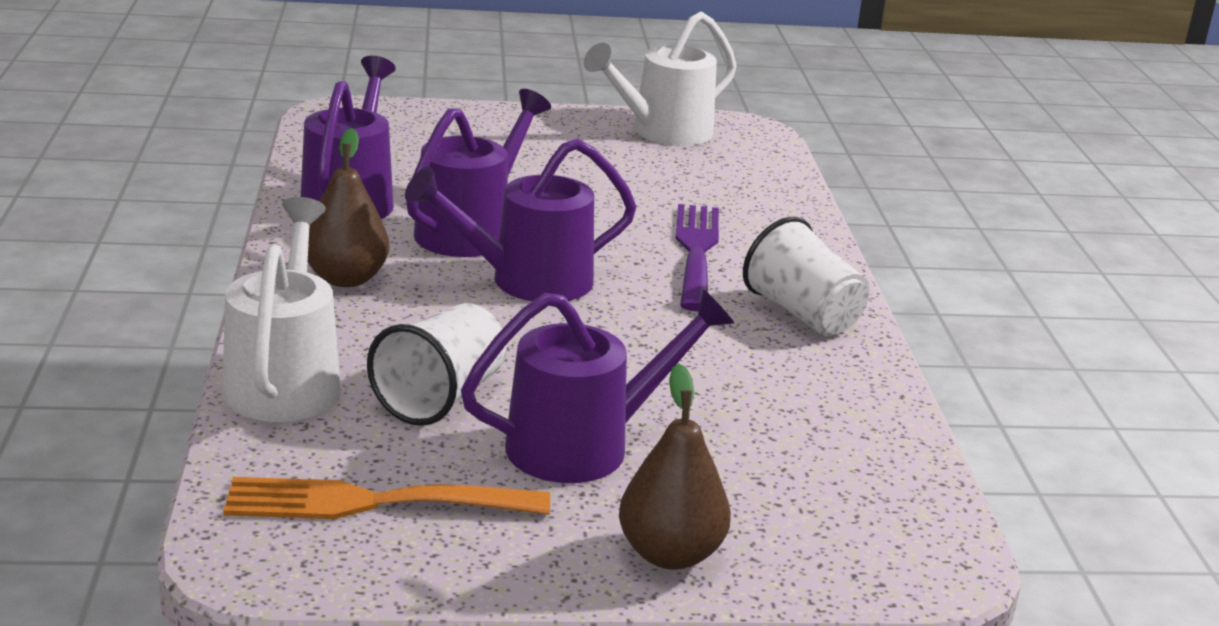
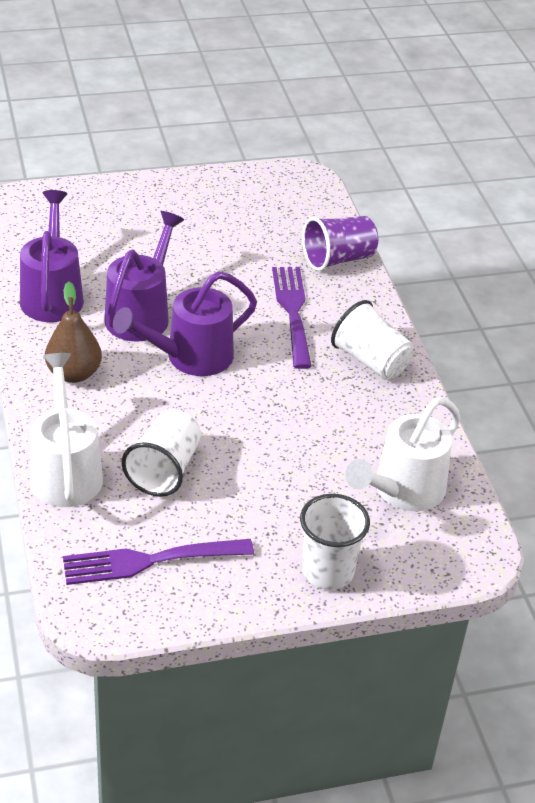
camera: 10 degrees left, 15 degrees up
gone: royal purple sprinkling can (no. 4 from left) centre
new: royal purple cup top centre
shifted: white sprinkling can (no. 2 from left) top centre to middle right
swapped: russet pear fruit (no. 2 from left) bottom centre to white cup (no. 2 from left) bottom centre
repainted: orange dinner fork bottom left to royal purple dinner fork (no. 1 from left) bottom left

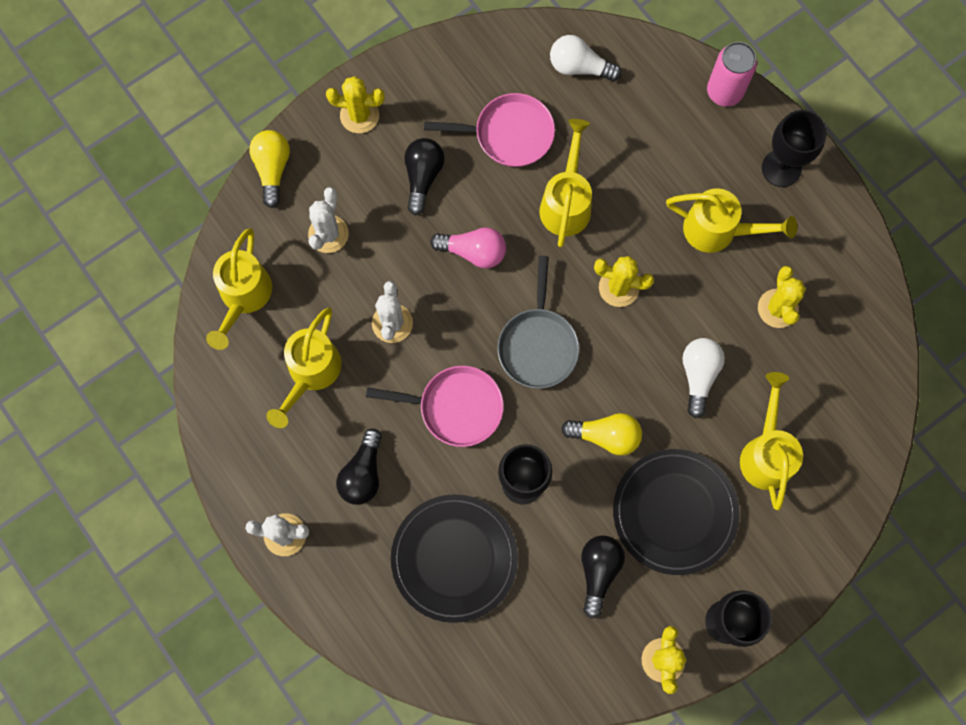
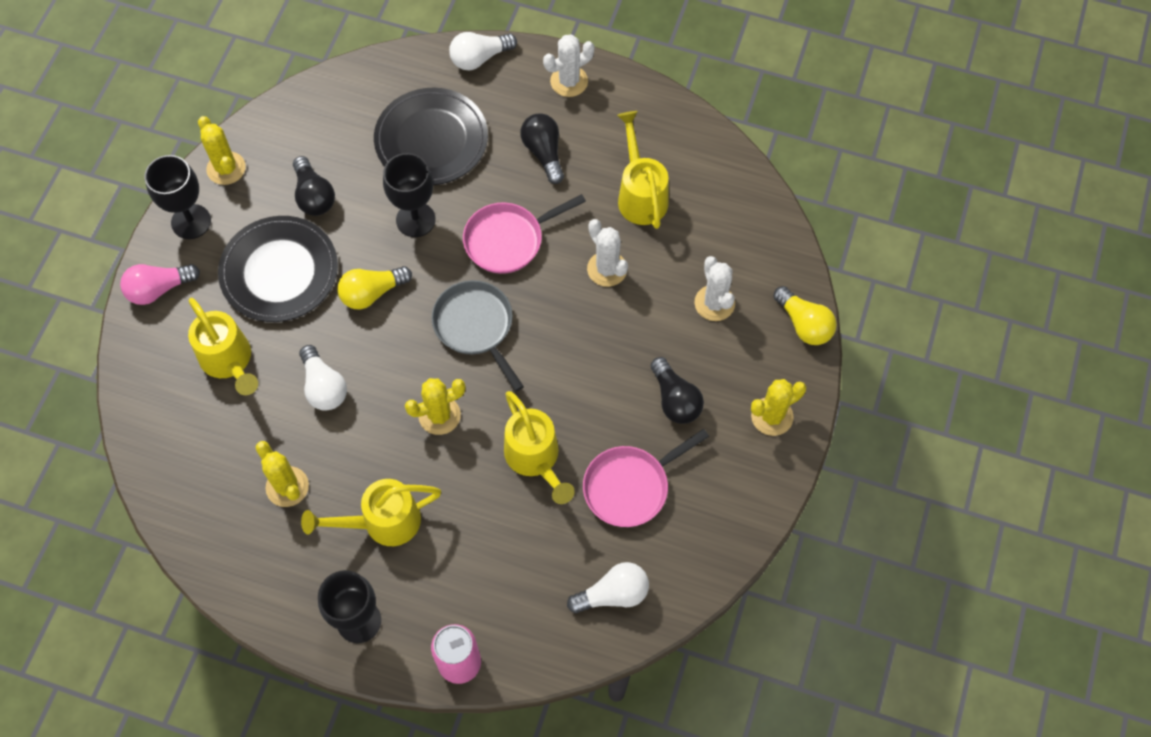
camera: 145 degrees right, 10 degrees down
gone: bright yellow sprinkling can (no. 1 from left) middle left
new: white lightbulb (no. 2 from left) top centre
shifted: pink lightbulb centre to middle left

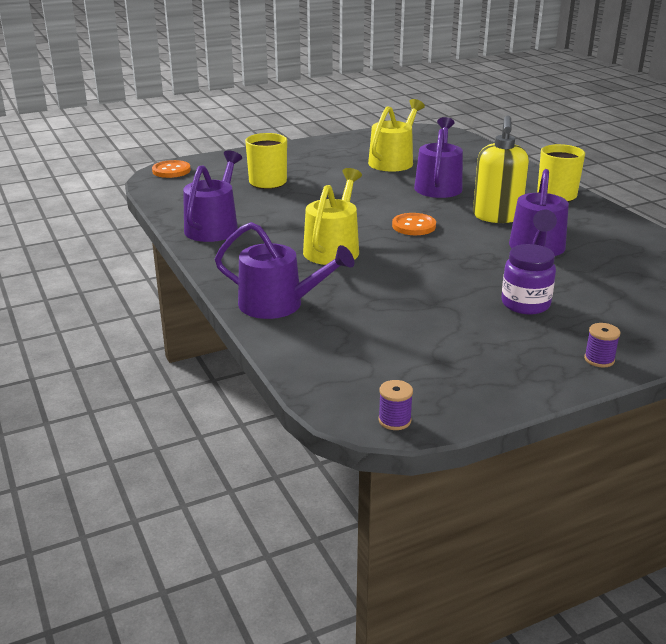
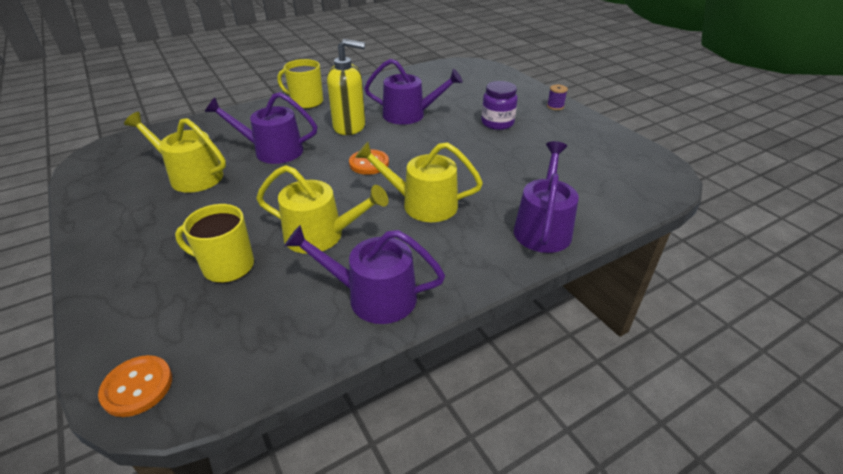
camera: 95 degrees left, 10 degrees up
gone: royal purple reel of thread (no. 1 from left) centre
new: bright yellow sprinkling can (no. 2 from left) centre

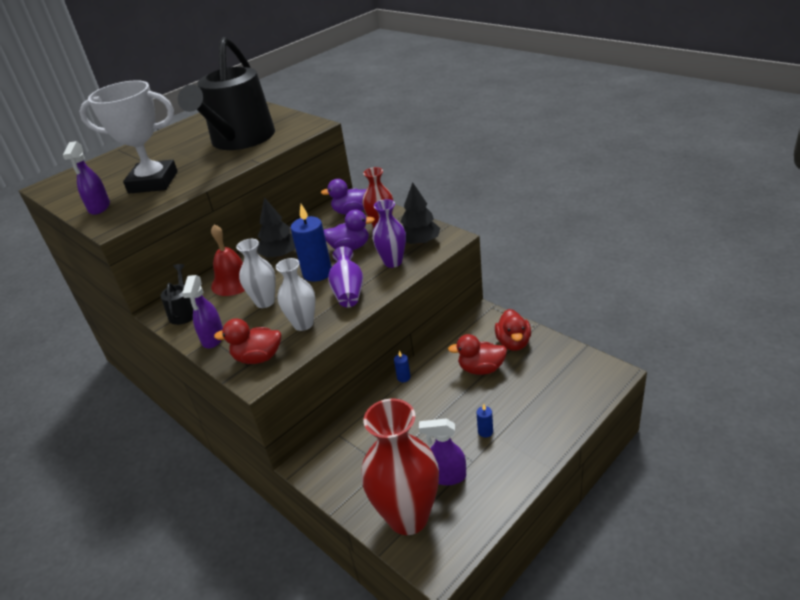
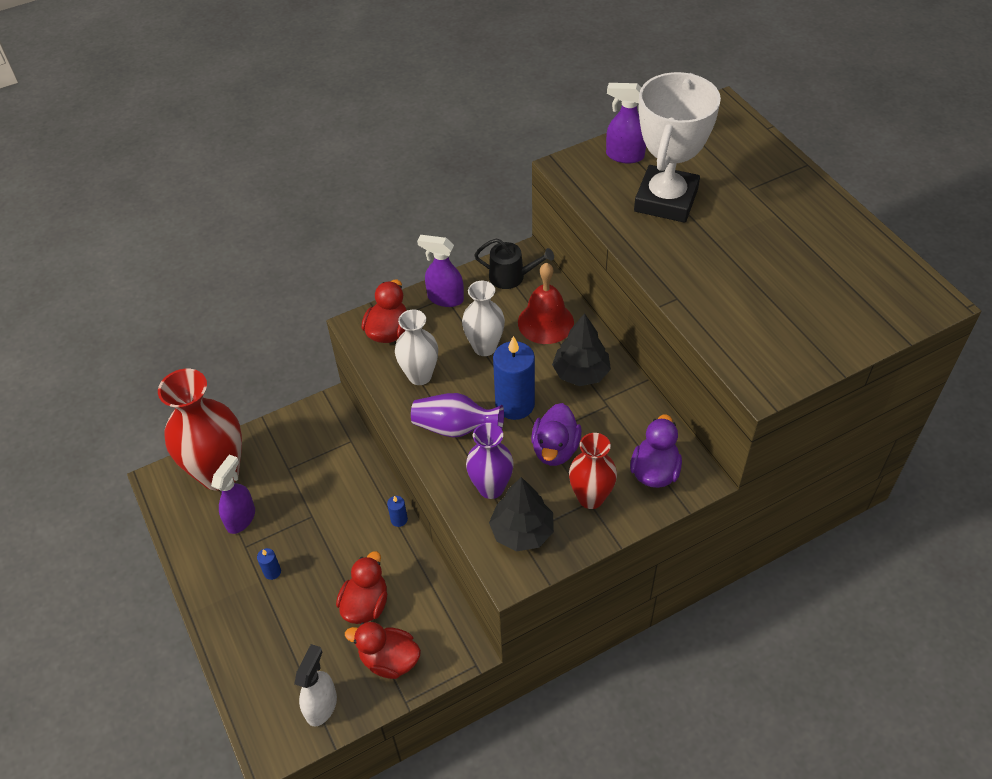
camera: 105 degrees right, 15 degrees up
gone: black sprinkling can (no. 2 from left) top left
new: white spray bottle bottom left

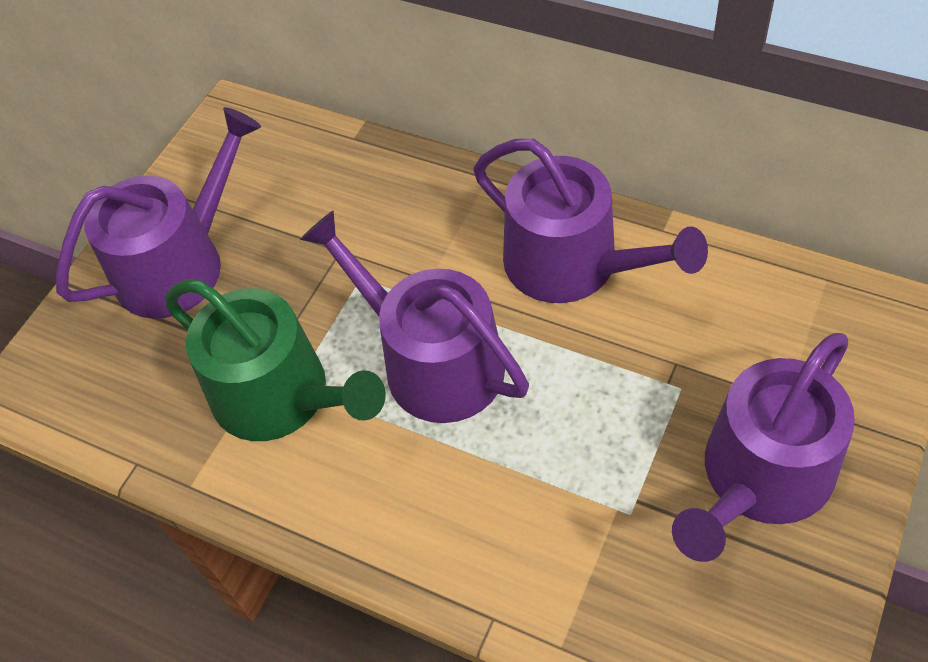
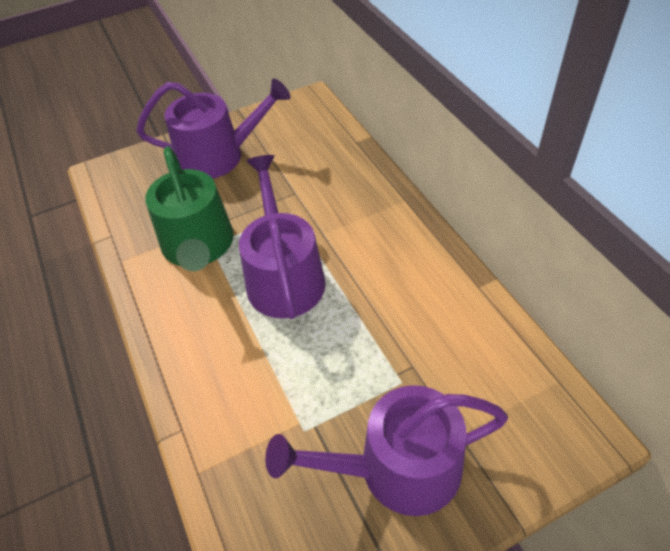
camera: 35 degrees right, 5 degrees down
gone: royal purple sprinkling can (no. 3 from left) centre

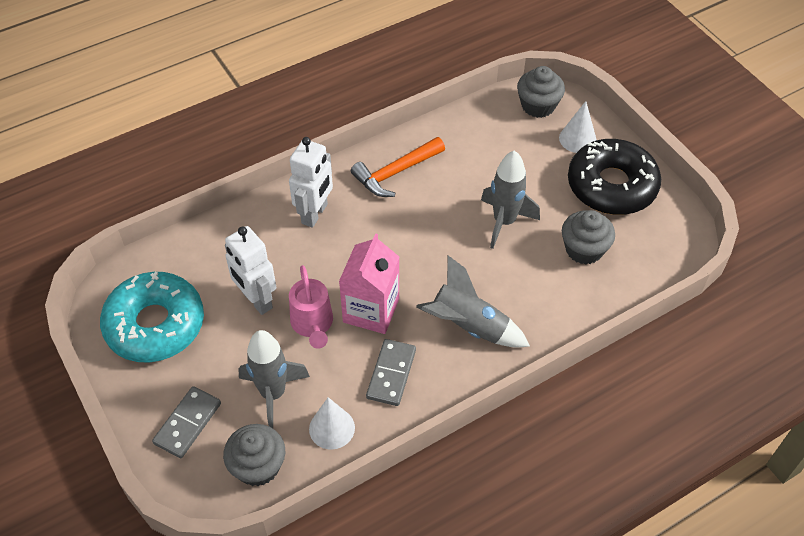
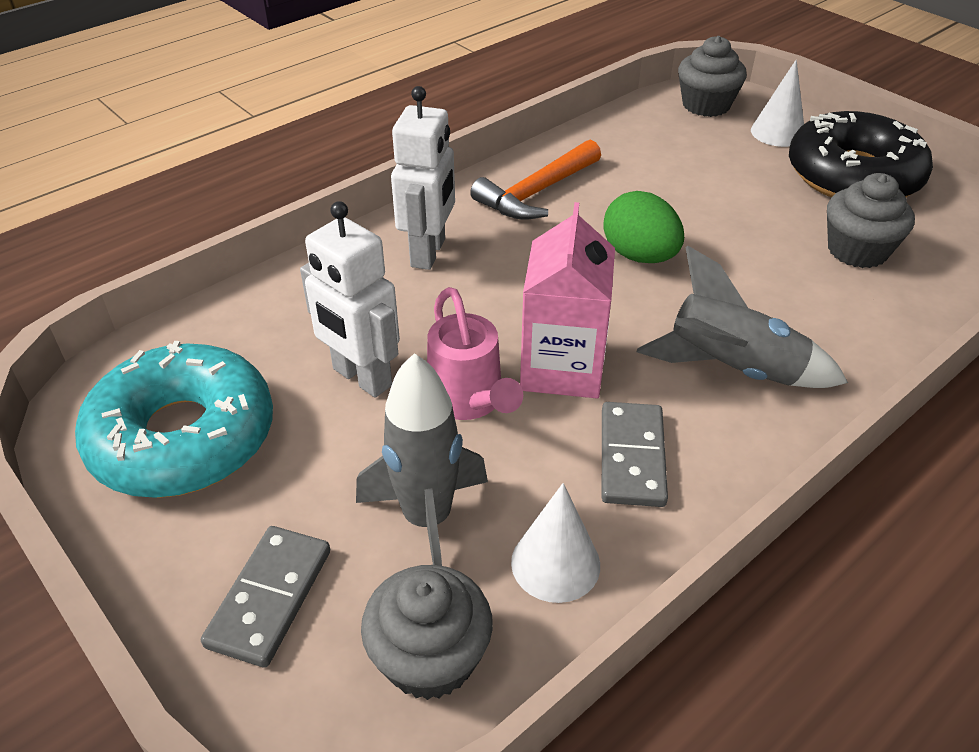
camera: 10 degrees left, 10 degrees down
gone: grey spaceship (no. 3 from left) centre
new: green egg top centre

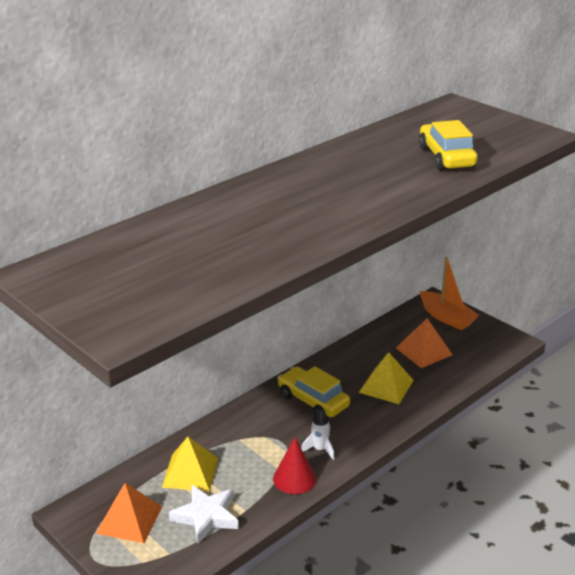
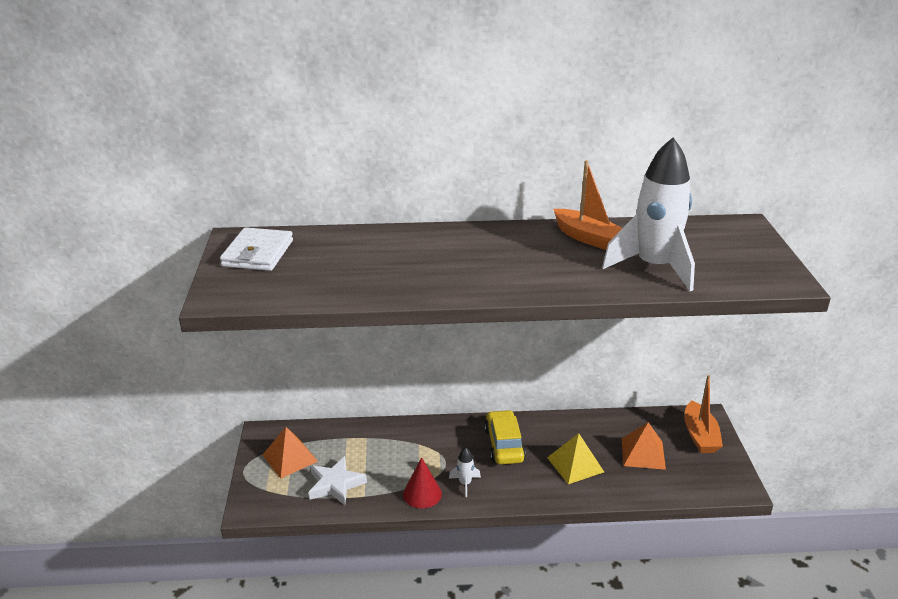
camera: 40 degrees right, 0 degrees up
gone: bright yellow pyramid shape (no. 1 from left) bottom left
new: white wallet middle left; orange sailboat (no. 1 from left) centre
swapped: bright yellow automobile (no. 2 from left) top right to white spaceship (no. 2 from left) middle right

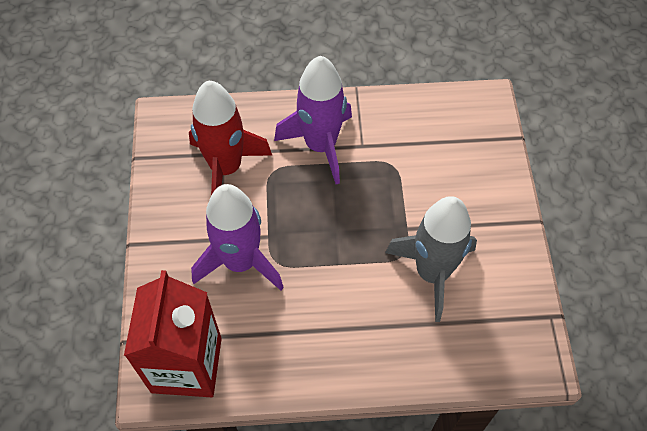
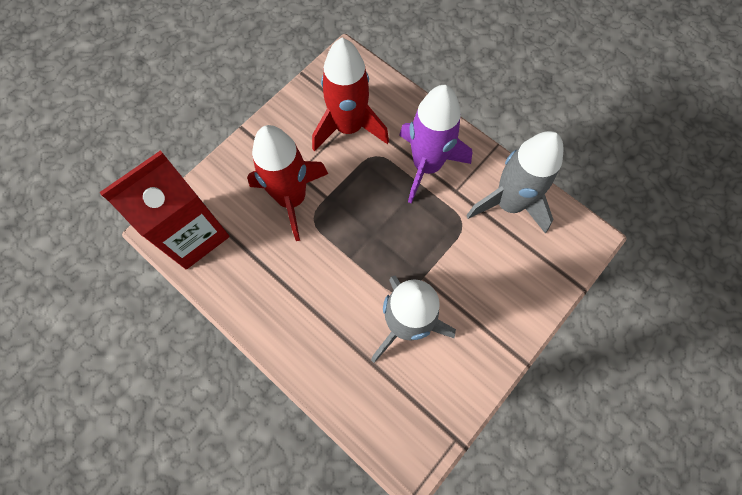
camera: 45 degrees right, 10 degrees up
new: grey spaceship (no. 2 from left) middle right
repainted: royal purple spaceship (no. 1 from left) centre to red spaceship (no. 1 from left) centre

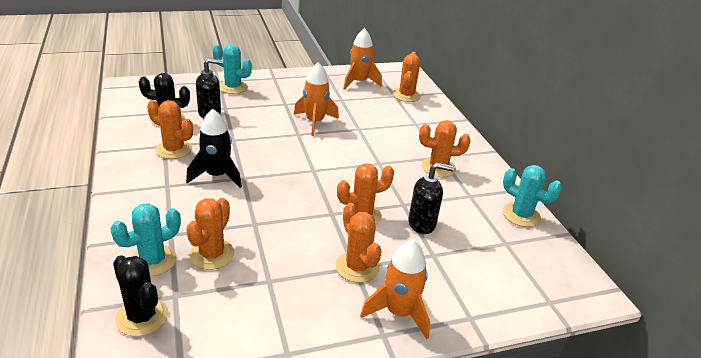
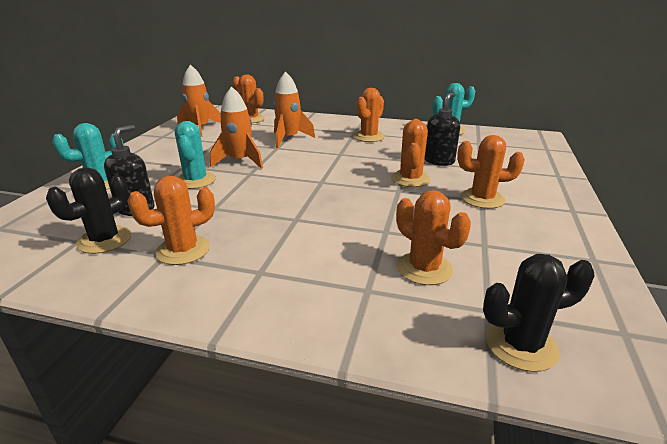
camera: 55 degrees left, 5 degrees down
gone: black spaceship middle left
shifted: turquoise prickly plant (no. 1 from left in the first image) bottom left to turquoise prickly plant (no. 2 from left) middle left; orange spaceship (no. 3 from left) bottom centre to top centre

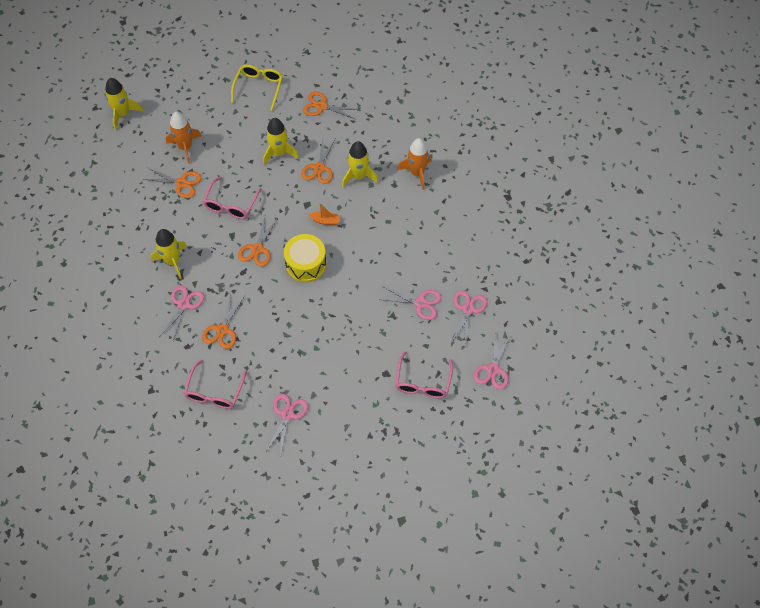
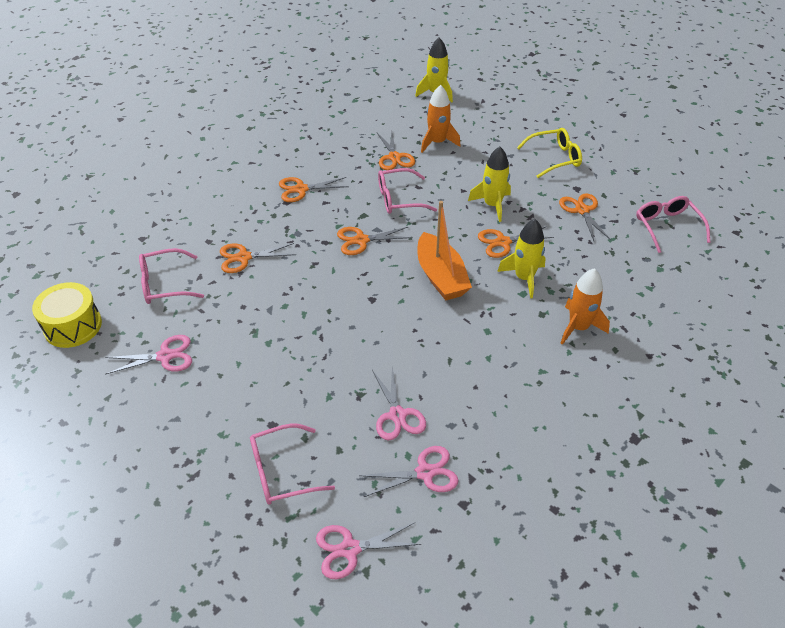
camera: 60 degrees right, 15 degrees down
gone: pink scissors (no. 1 from left) middle left
new: pink glasses (no. 4 from left) middle right
shifted: bright yellow drum centre to middle left
swapped: bright yellow spaceship (no. 2 from left) middle left to orange scissors (no. 2 from left) top centre
scaled: orange sailboat centre = centre x2.17

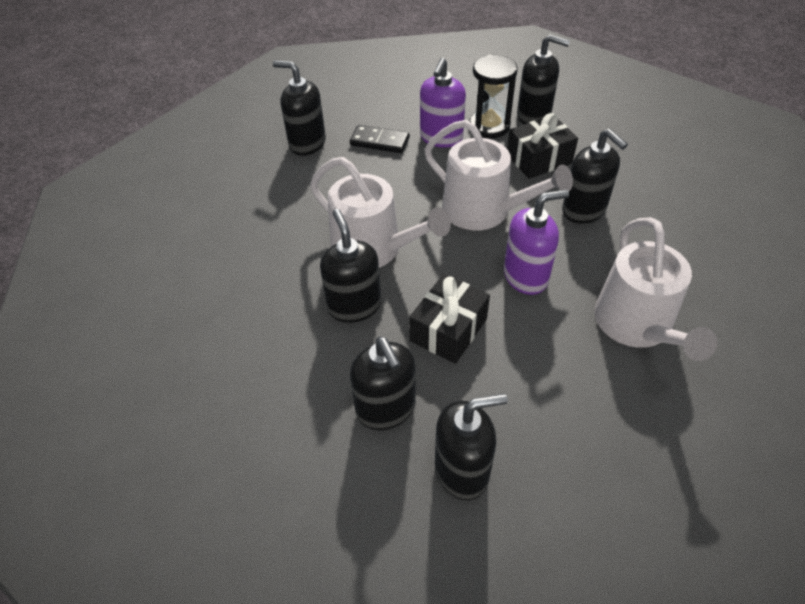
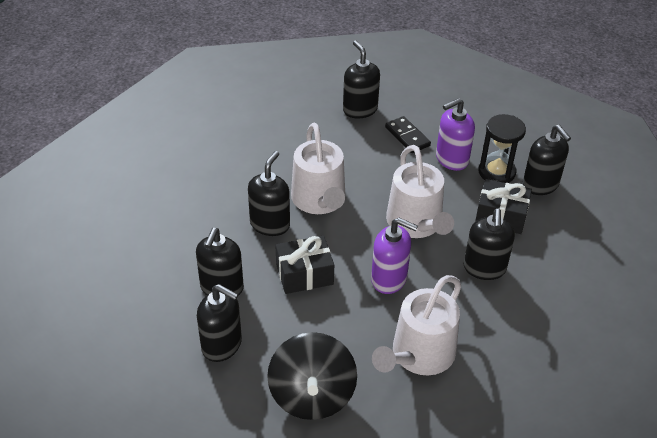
camera: 40 degrees right, 5 degrees down
new: black toy top bottom centre

